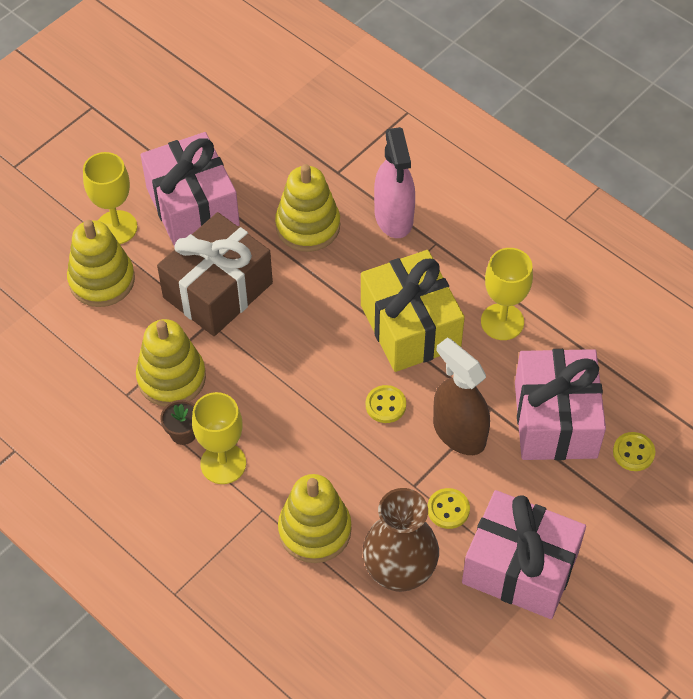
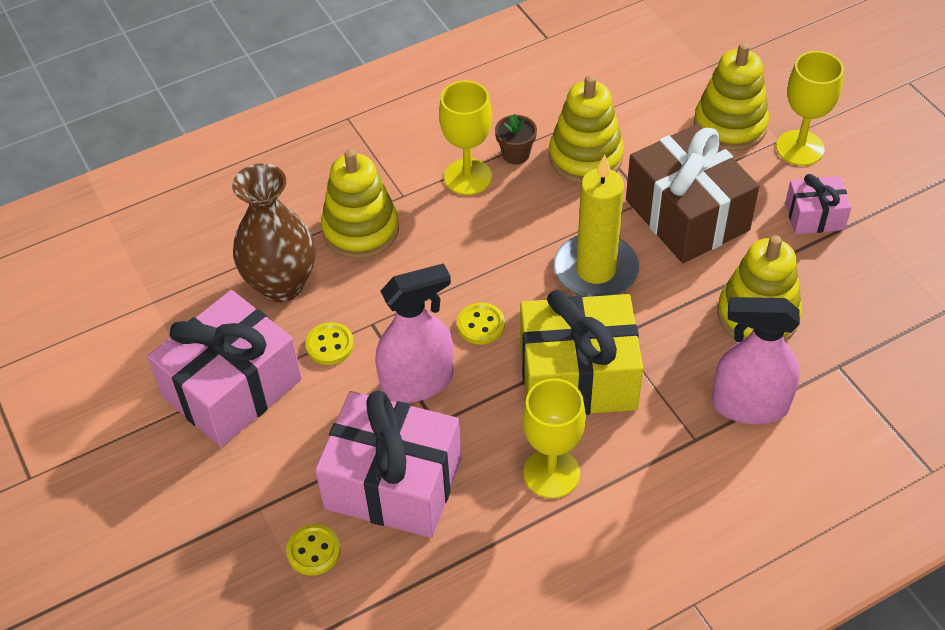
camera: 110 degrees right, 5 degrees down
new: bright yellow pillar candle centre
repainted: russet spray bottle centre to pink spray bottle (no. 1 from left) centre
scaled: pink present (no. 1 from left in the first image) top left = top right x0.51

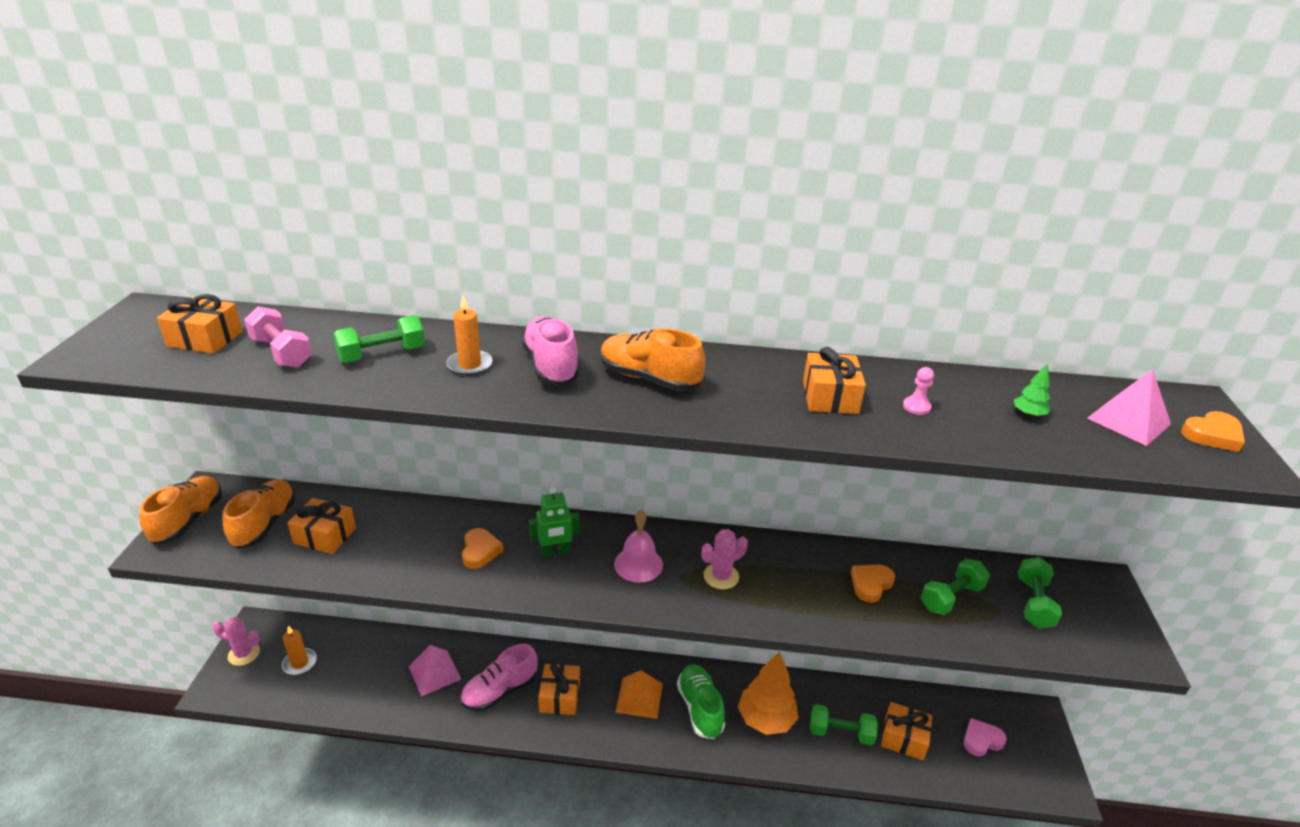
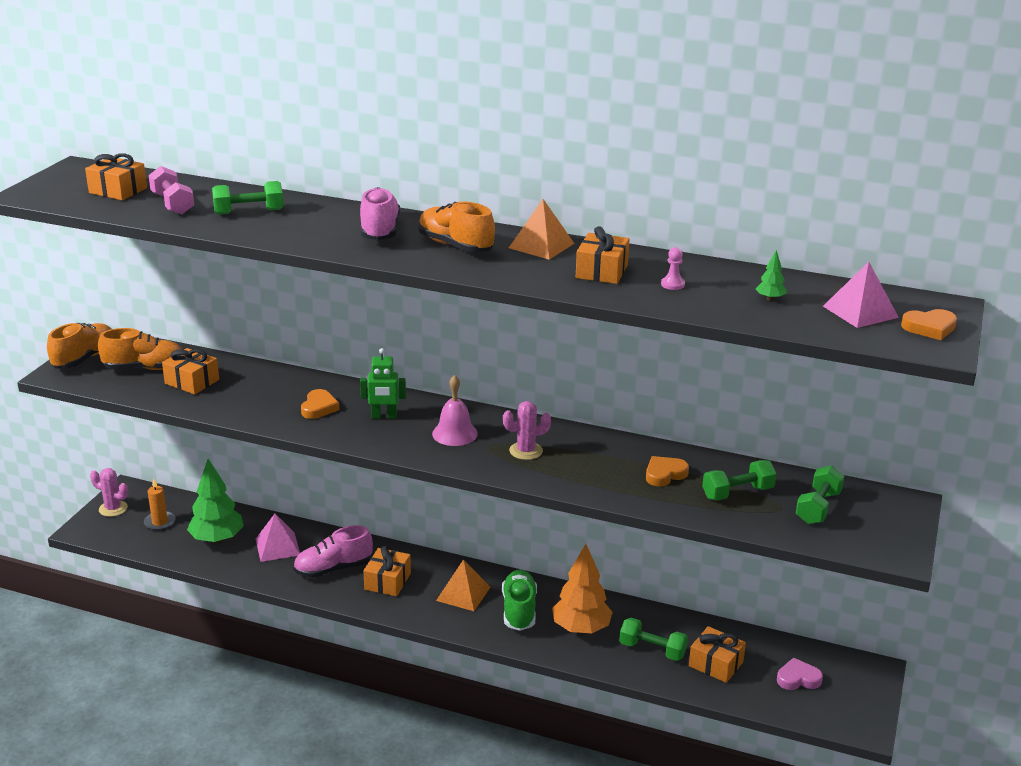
camera: 15 degrees right, 5 degrees down
gone: orange pillar candle (no. 2 from left) centre
new: green toy tree (no. 1 from left) middle left; orange pyramid shape (no. 2 from left) top centre
rotated: orange lace-up shoe (no. 2 from left) middle left = middle left 60 degrees clockwise

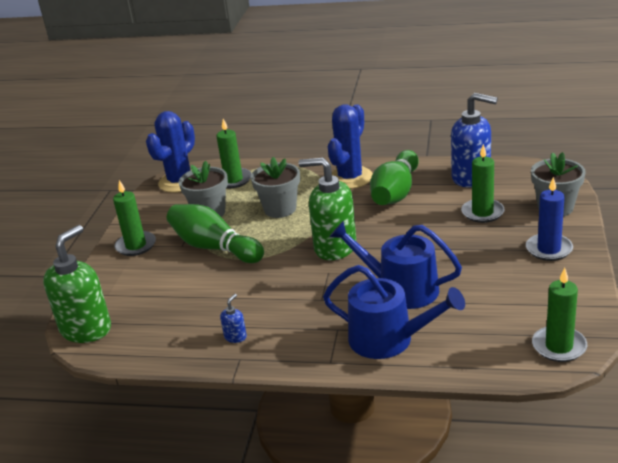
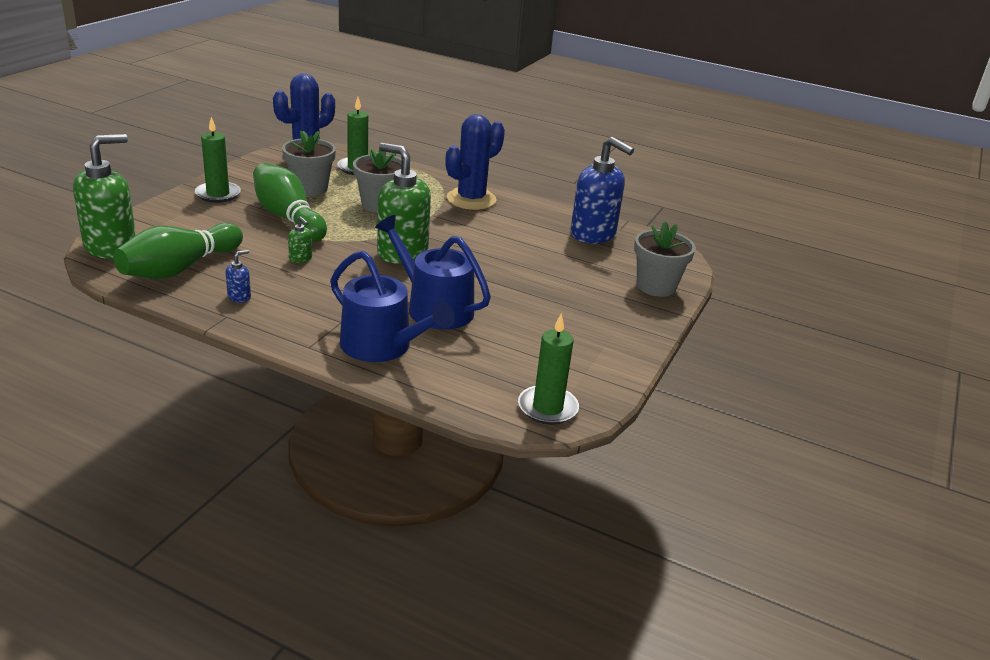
camera: 10 degrees right, 0 degrees up
gone: green pillar candle (no. 3 from left) middle right; cobalt pillar candle middle right
new: green pump bottle (no. 2 from left) middle left
shifted: green bowling pin (no. 2 from left in the first image) centre to green bowling pin (no. 1 from left) middle left

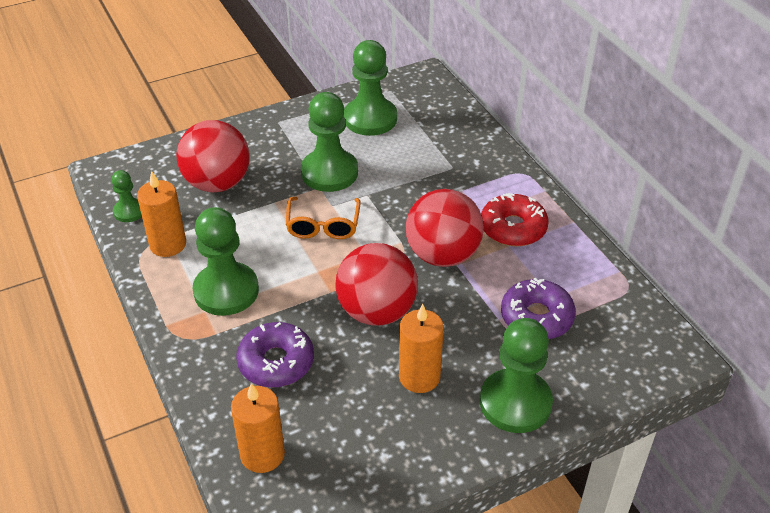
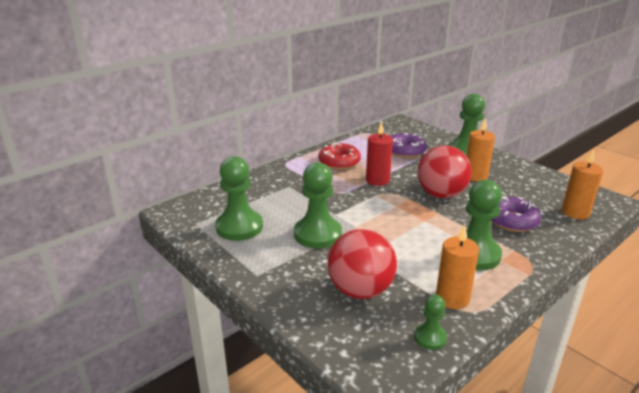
camera: 105 degrees left, 15 degrees down
gone: orange glasses centre
swapped: red sphere (no. 3 from left) centre to red pillar candle centre

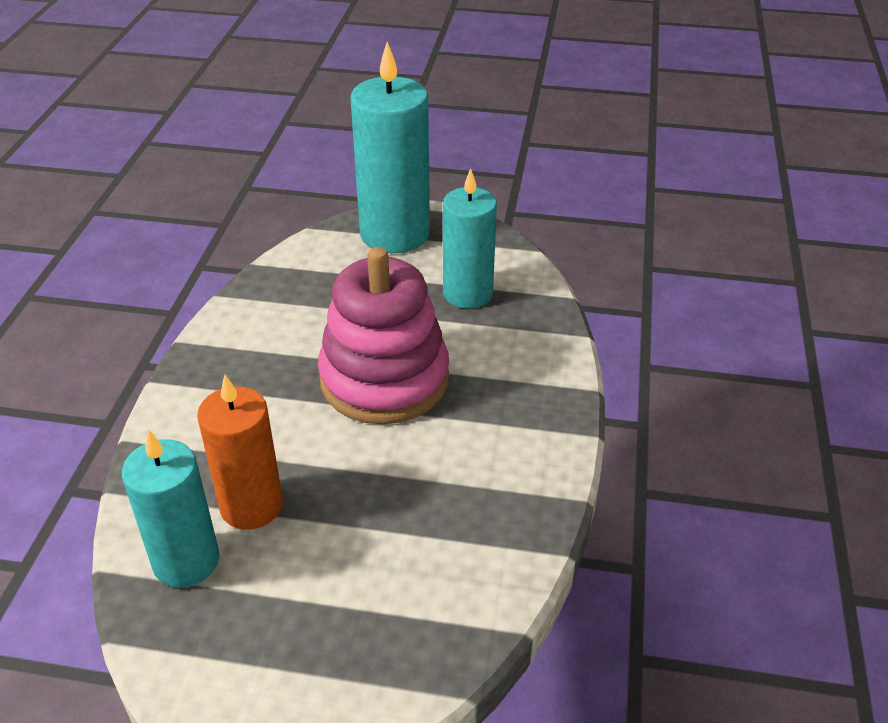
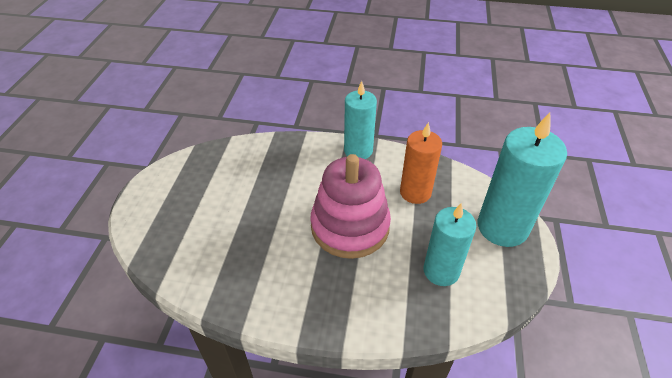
camera: 90 degrees right, 5 degrees up
shifted: turquoise pillar candle (no. 1 from left) bottom left to top centre; orange pillar candle middle left to centre

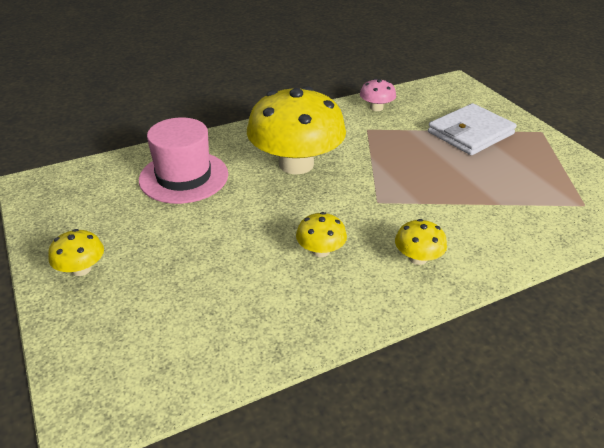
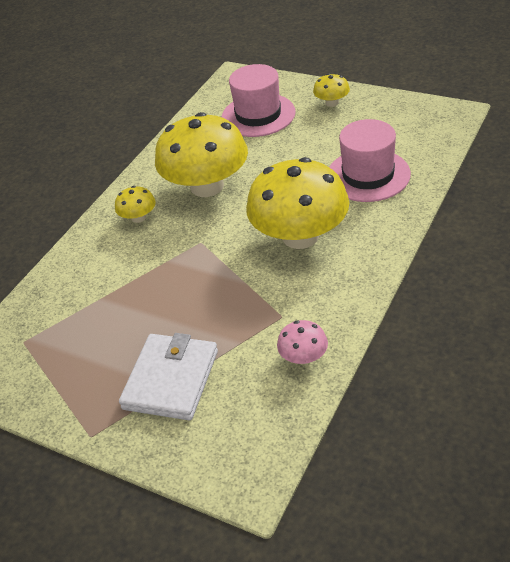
camera: 150 degrees right, 5 degrees up
new: pink hat (no. 1 from left) top centre
scaled: bright yellow fungus (no. 3 from left in the first image) centre = top centre x2.30

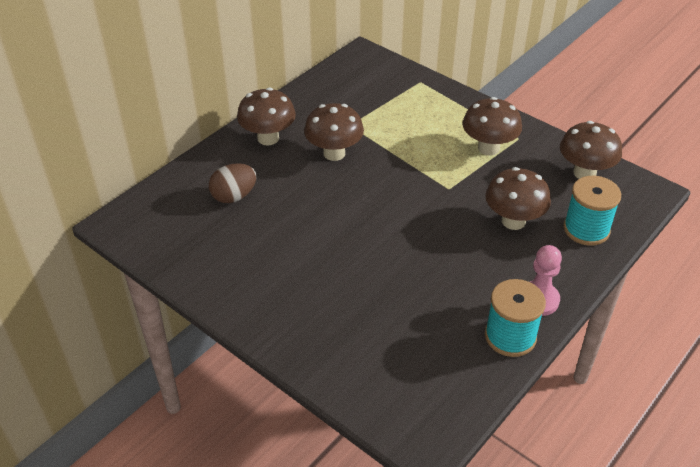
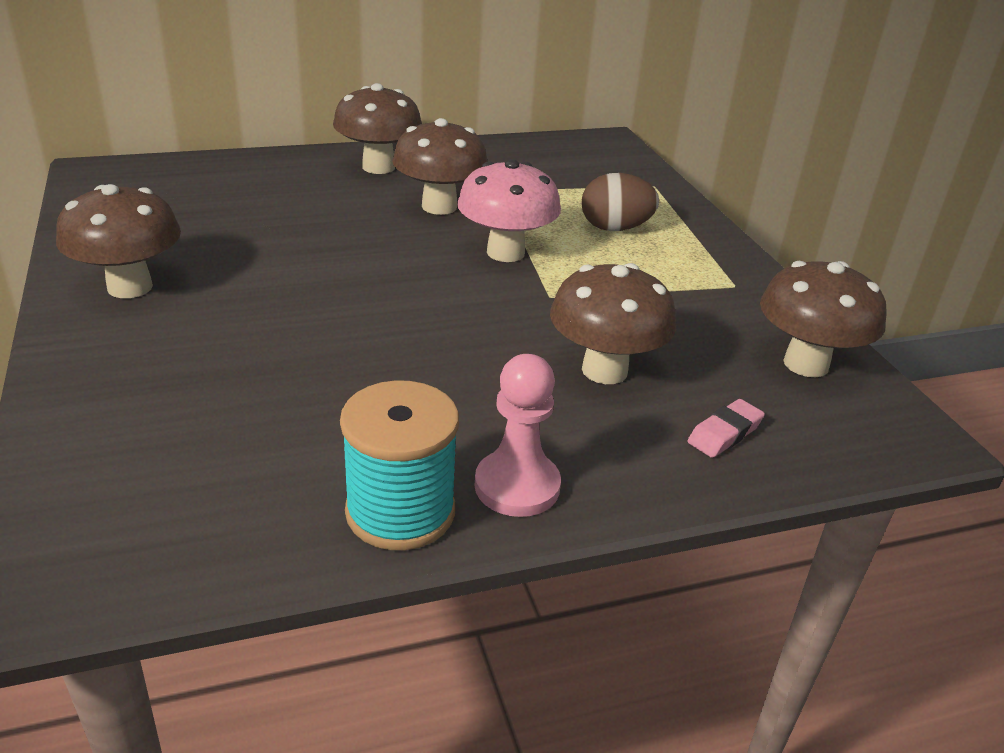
camera: 30 degrees right, 10 degrees down
new: pink fungus top centre
shifted: russet fungus (no. 3 from left in the first image) top right to russet fungus (no. 1 from left) top left; russet egg middle left to top centre
swapped: turquoise reel of thread (no. 2 from left) middle right to pink pencil eraser middle right

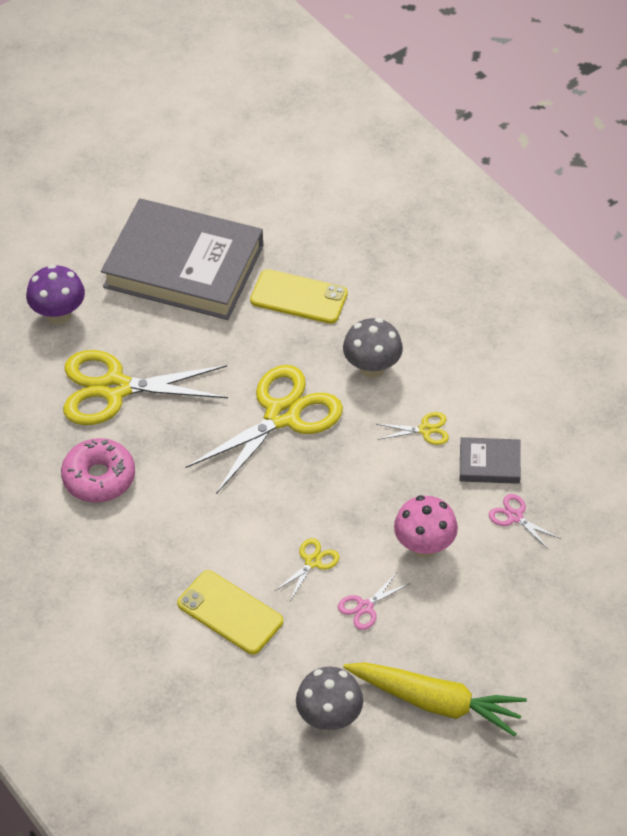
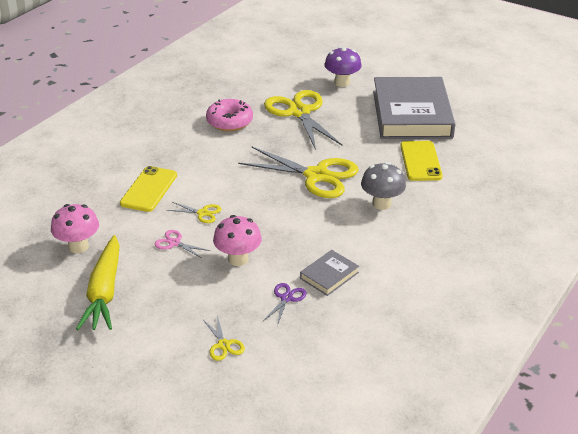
camera: 70 degrees right, 15 degrees down
shifted: bright yellow scissors (no. 4 from left in the first image) centre to bright yellow scissors (no. 2 from left) bottom centre
repainted: grey fungus (no. 1 from left) bottom centre to pink fungus (no. 1 from left) middle left; pink scissors (no. 2 from left) middle right to royal purple scissors bottom centre
rotated: grey book (no. 2 from left in the first image) middle right = centre 60 degrees clockwise

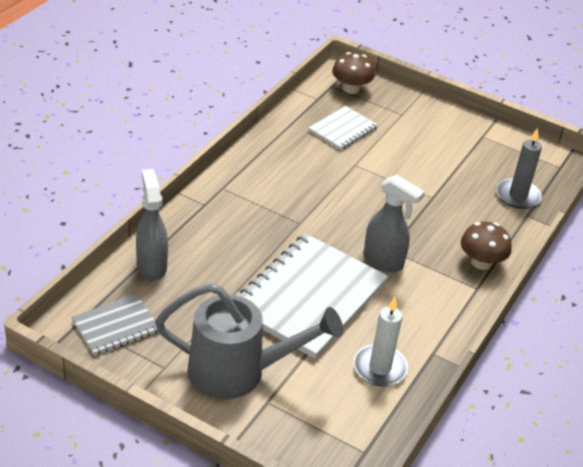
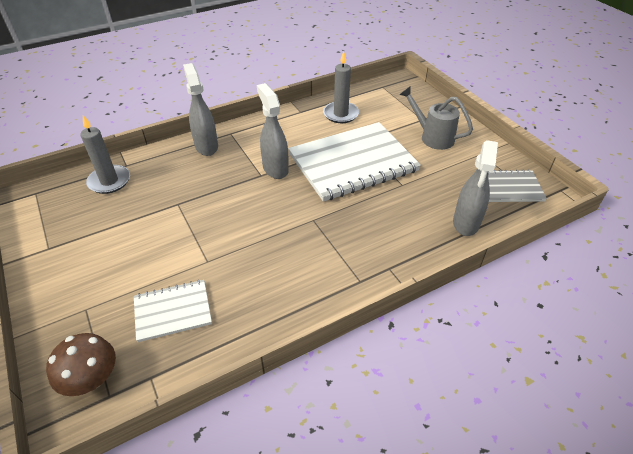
camera: 145 degrees left, 5 degrees up
swapped: russet fungus (no. 2 from left) middle right to grey spray bottle (no. 1 from left) top left
repainted: white pillar candle bottom centre to grey pillar candle (no. 2 from left) top centre
scaled: grey sprinkling can bottom centre = top right x0.64

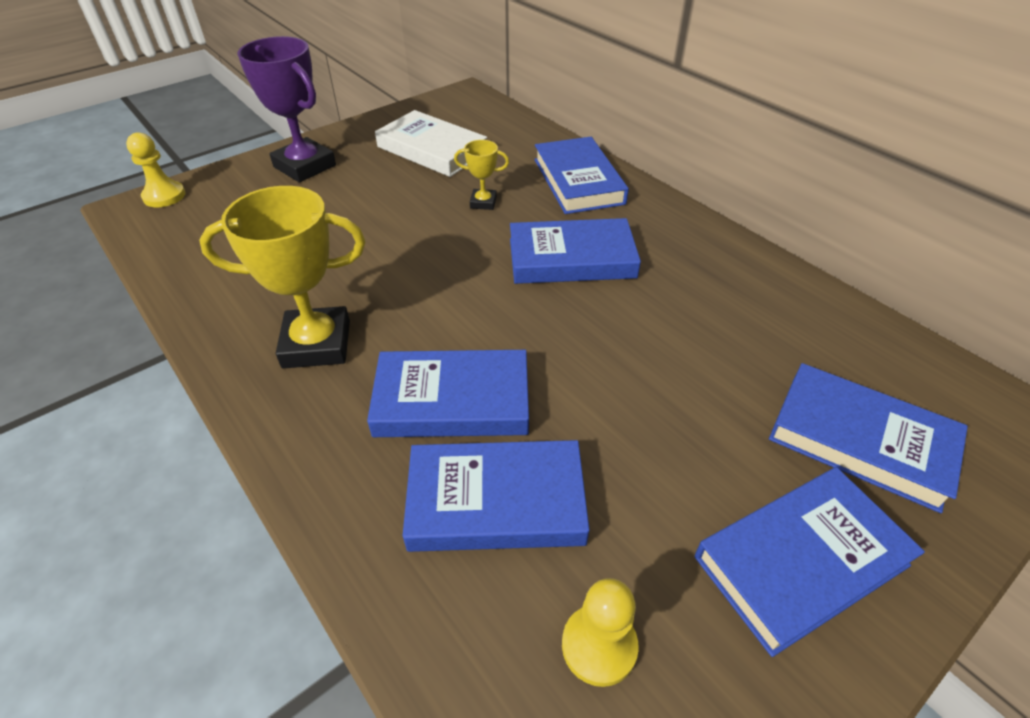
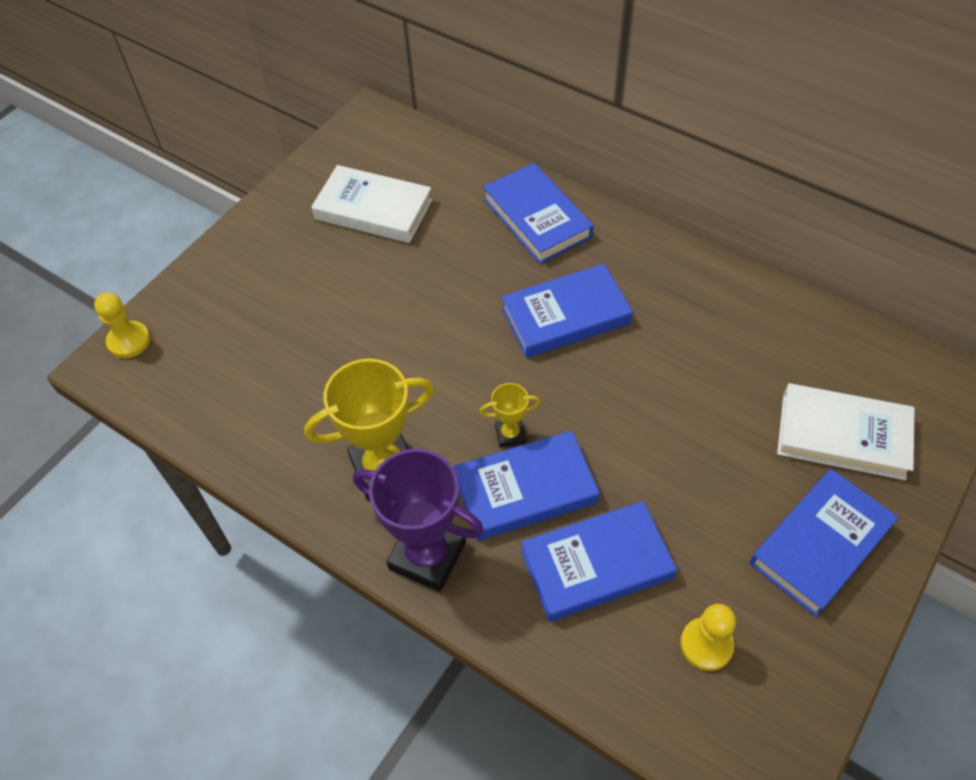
camera: 15 degrees left, 10 degrees up
shifted: royal purple prize cup top left to bottom centre; bright yellow prize cup (no. 2 from left) top centre to centre
repainted: cobalt book (no. 6 from left) middle right to white book (no. 2 from left) middle right

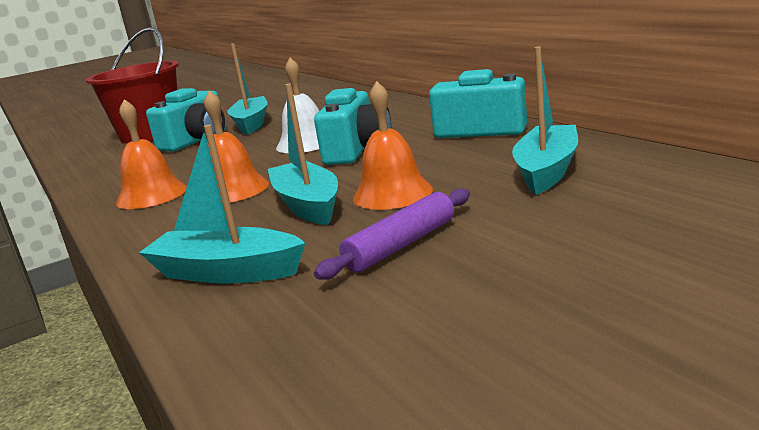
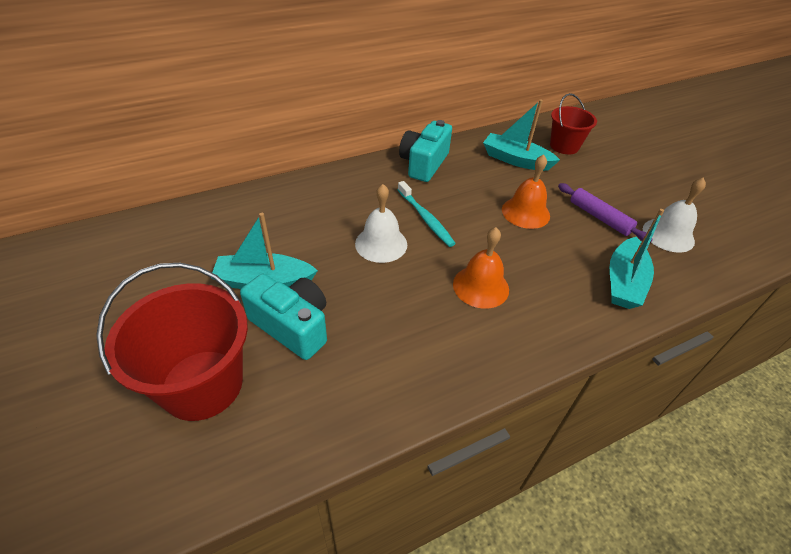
camera: 90 degrees left, 25 degrees up
gone: orange hand bell (no. 1 from left) middle left; turquoise sailboat (no. 3 from left) centre
new: red bucket (no. 2 from left) top right; white hand bell (no. 2 from left) middle right
swapped: turquoise photo camera (no. 2 from left) top centre to turquoise tooth brush centre

